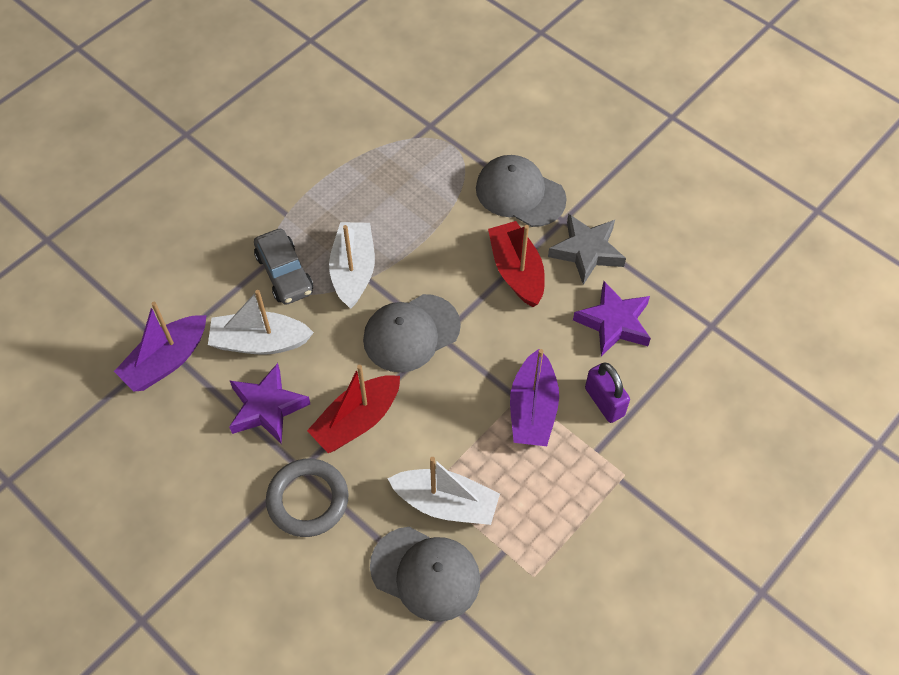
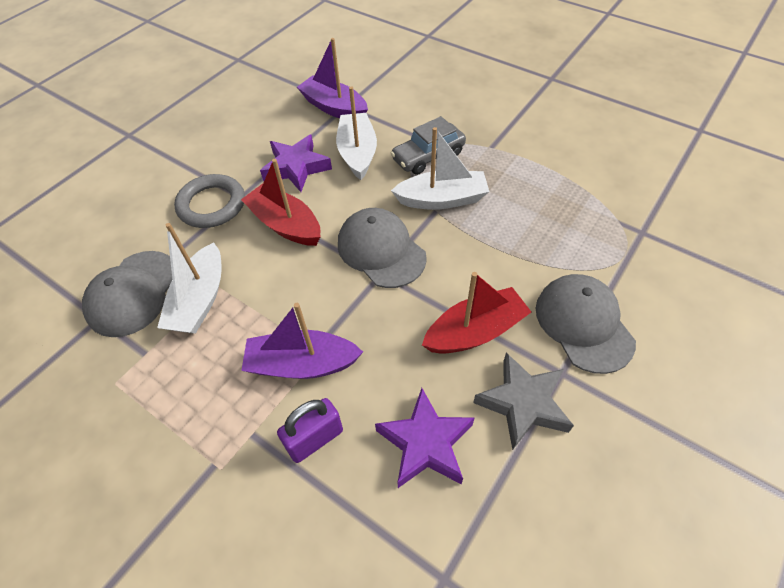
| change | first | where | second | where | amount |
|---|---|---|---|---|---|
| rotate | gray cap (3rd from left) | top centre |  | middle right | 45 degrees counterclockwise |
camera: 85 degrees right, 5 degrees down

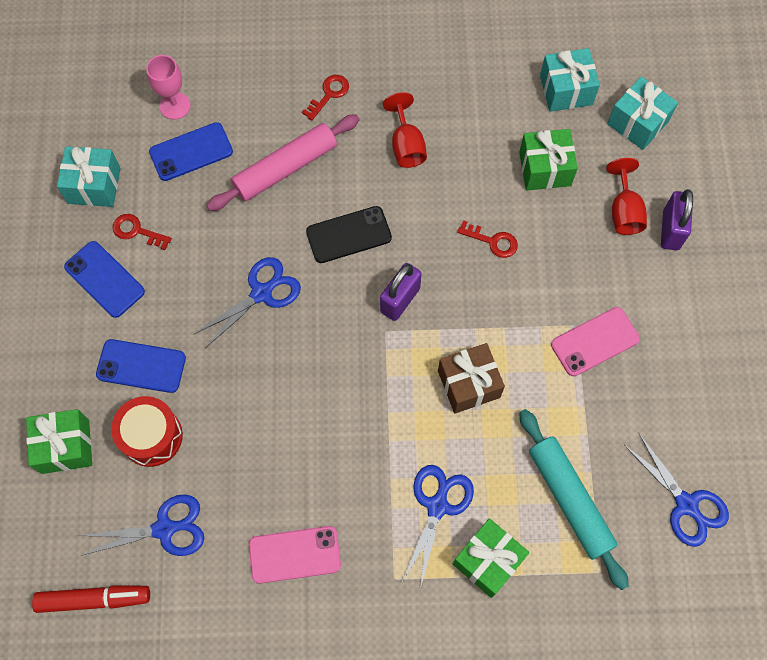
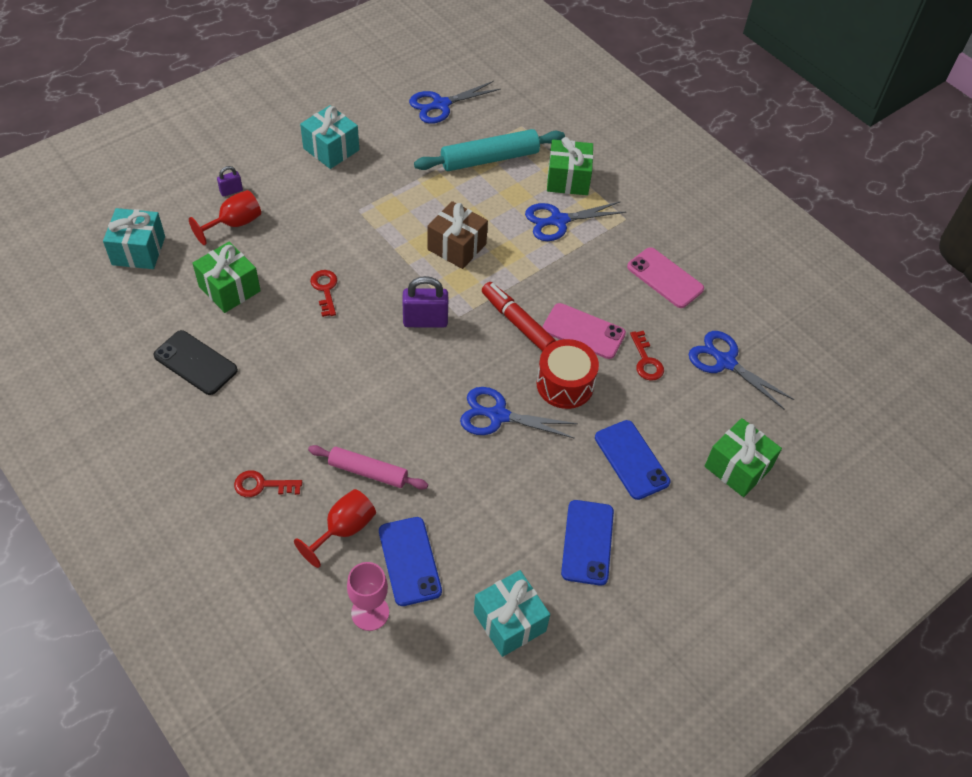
| change | first | where | second | where | amount |
|---|---|---|---|---|---|
| move | scarlet marker | bottom left |  | centre |  |
| move | scarlet toy drum | middle left |  | centre |  |
| move | scarlet key (1st from left in the first image) | middle left | scarlet key (3rd from left) | centre |  |
| rotate | royal blue mobile phone (3rd from left in the first image) | top left | royal blue mobile phone (1st from left) | bottom centre | 45 degrees clockwise |
| resize | pink rolling pin | top centre |  | centre | x0.65 |
| move | black mobile phone | centre |  | middle left |  |
| move | scarlet chalice (1st from left in the first image) | top centre | scarlet chalice (2nd from left) | bottom centre |  |
| rotate | teal rolling pin | bottom right |  | top centre | 45 degrees clockwise |
| move | teal wrapped gift (2nd from left) | top right |  | top centre |  |
| move | pink mobile phone (2nd from left in the first image) | middle right | pink mobile phone (1st from left) | centre |  |
| rotate | royal blue scissors (4th from left in the first image) | bottom right | royal blue scissors (1st from left) | top centre | 135 degrees counterclockwise |
| resize | royal purple padlock (2nd from left in the first image) | top right | royal purple padlock (1st from left) | top left | x0.54 |
camera: 130 degrees left, 15 degrees down

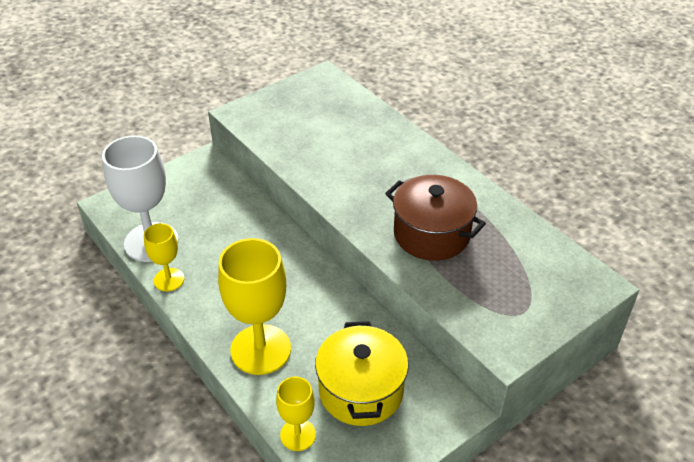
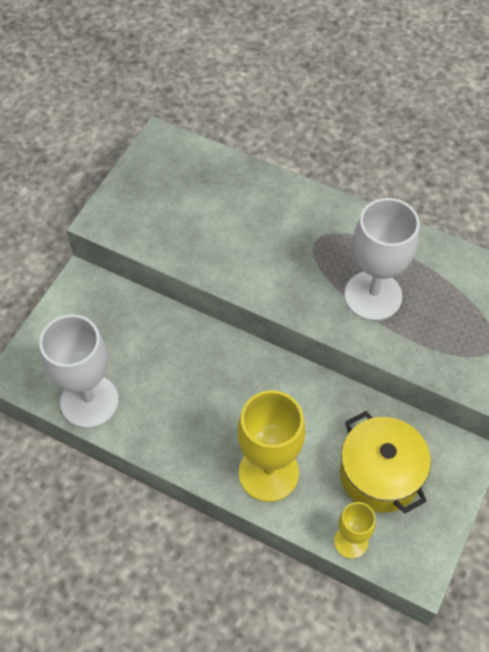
| change | first | where | second | where | amount |
|---|---|---|---|---|---|
| delete | golden chalice (1st from left) | middle left |  |  |  |
| replace | brown stockpot | centre | white chalice (2nd from left) | middle right |  |
camera: 25 degrees left, 15 degrees up

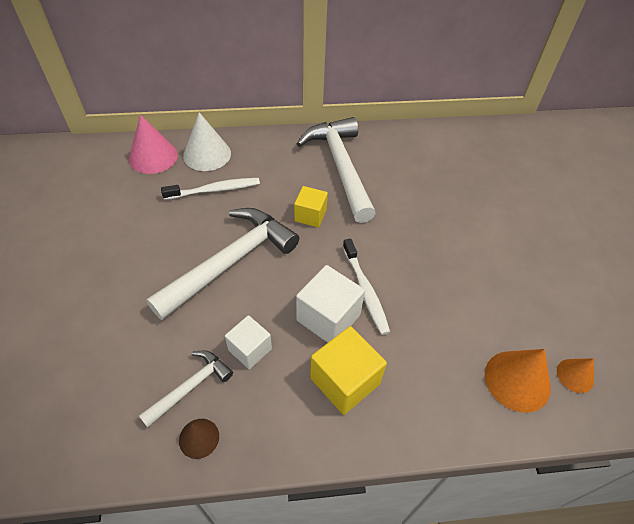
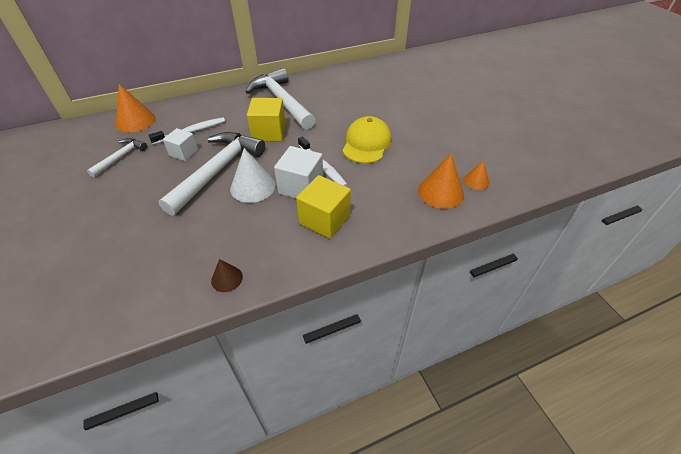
| change | first | where | second | where | amount |
|---|---|---|---|---|---|
| recolor | pink cone shape | top left | bright orange cone shape (1st from left) | top left |  |
| move | white hammer (1st from left) | bottom left |  | middle left |  |
| move | white cone shape | top left |  | centre |  |
| move | white block (1st from left) | centre |  | top left |  |
| resize | golden block (1st from left) | centre |  | top centre | x1.56 |
| insert |  |  | golden cap | top centre |  |
camera: 15 degrees left, 5 degrees down

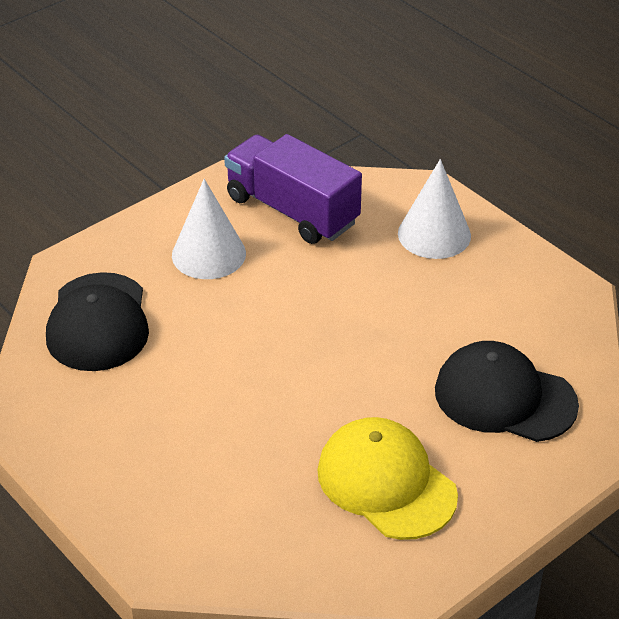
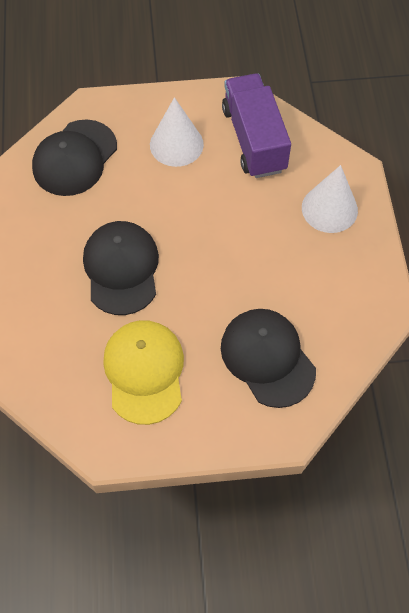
| change | first | where | second | where | amount |
|---|---|---|---|---|---|
| insert |  |  | black cap (2nd from left) | middle left |  |
camera: 35 degrees right, 20 degrees up

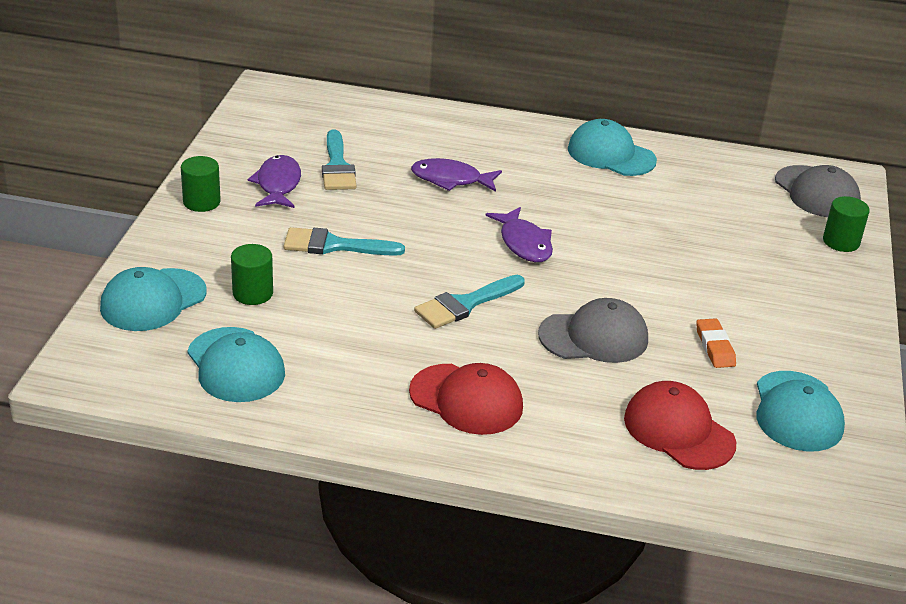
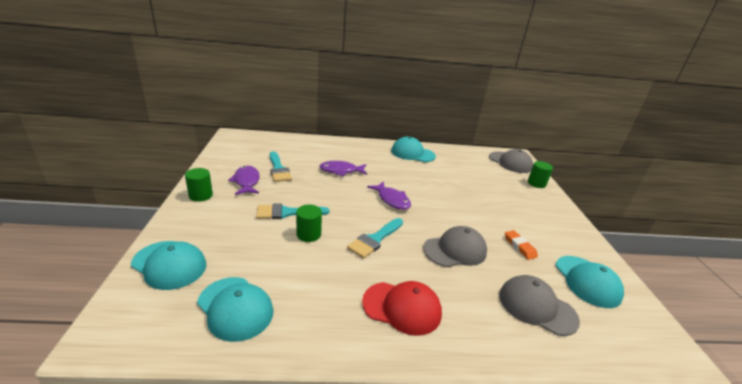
| change | first | where | second | where | amount |
|---|---|---|---|---|---|
| rotate | teal cap (1st from left) | middle left |  | bottom left | 90 degrees counterclockwise |
| move | green cylinder (2nd from left) | middle left |  | centre |  |
| recolor | scarlet cap (2nd from left) | bottom right | gray cap (3rd from left) | bottom right |  |
camera: 15 degrees left, 5 degrees down

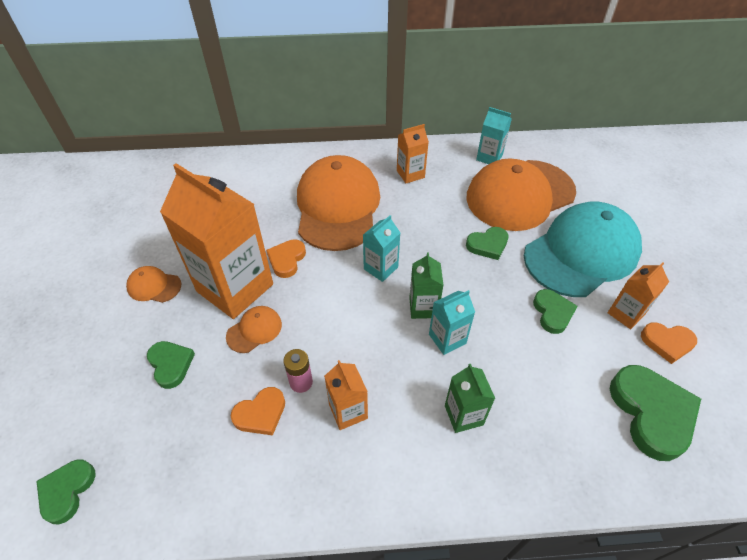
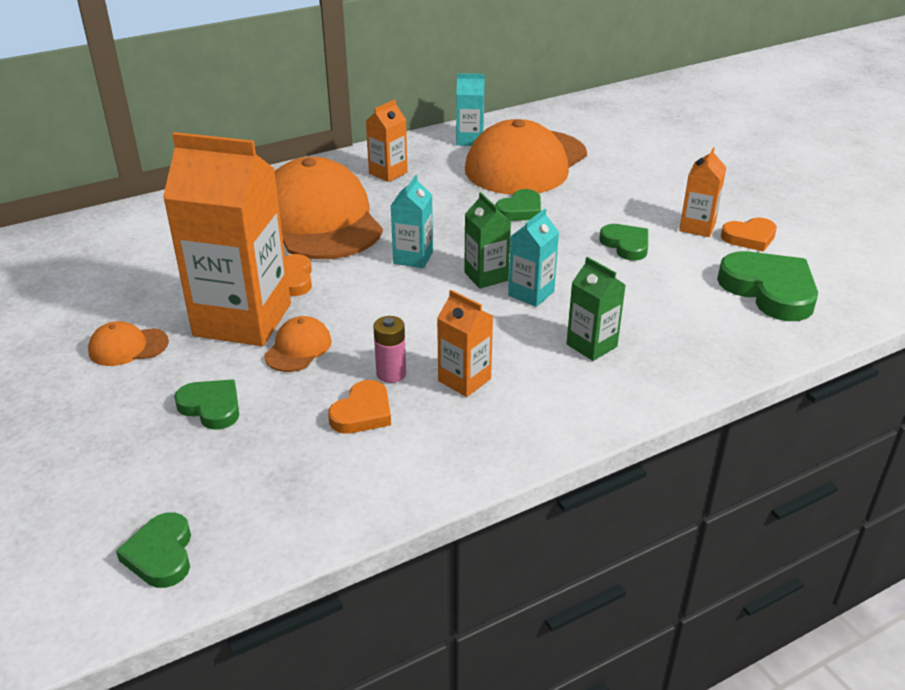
| change | first | where | second | where | amount |
|---|---|---|---|---|---|
| delete | teal cap | middle right |  |  |  |
camera: 25 degrees left, 15 degrees down

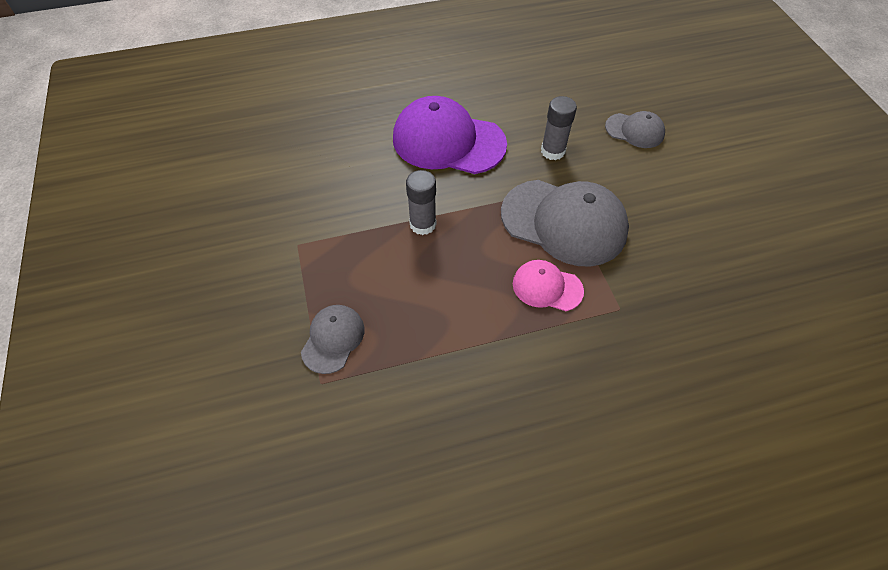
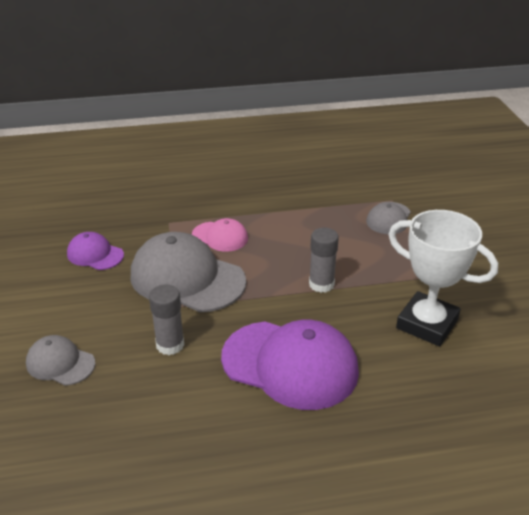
| change | first | where | second | where | amount |
|---|---|---|---|---|---|
| insert |  |  | royal purple cap (1st from left) | middle left |  |
| insert |  |  | white award cup | middle right |  |
camera: 175 degrees left, 20 degrees down

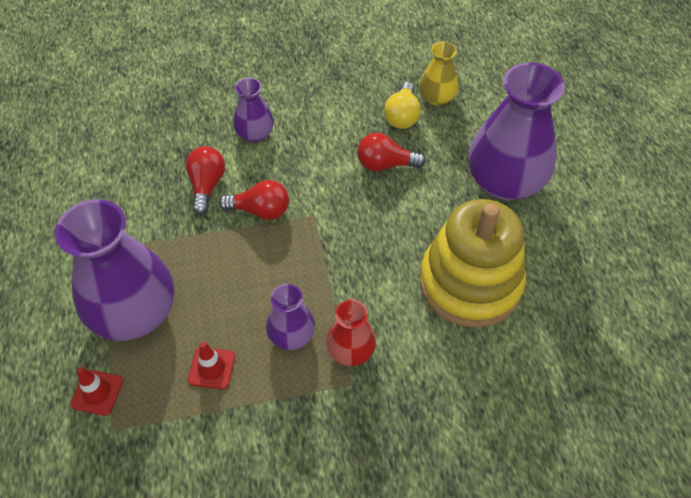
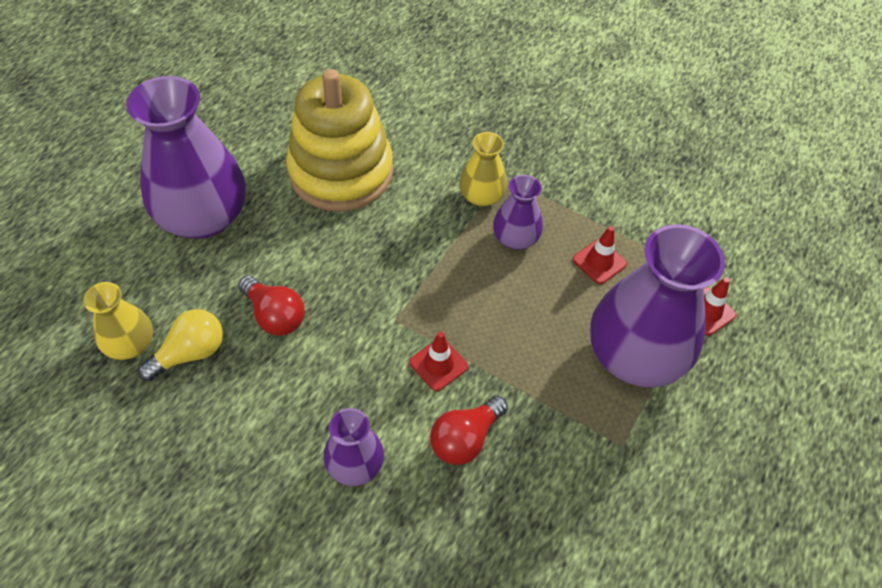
| change | first | where | second | where | amount |
|---|---|---|---|---|---|
| replace | scarlet light bulb (2nd from left) | centre | scarlet road cone (1st from left) | centre |  |
| recolor | scarlet flower vase | bottom centre | golden flower vase (2nd from left) | top centre |  |
camera: 140 degrees left, 0 degrees up

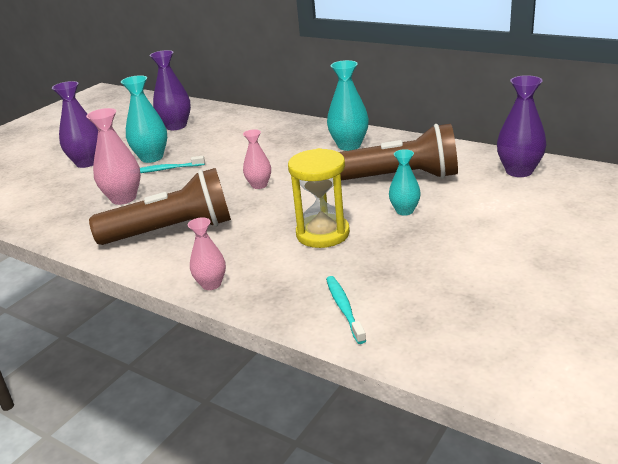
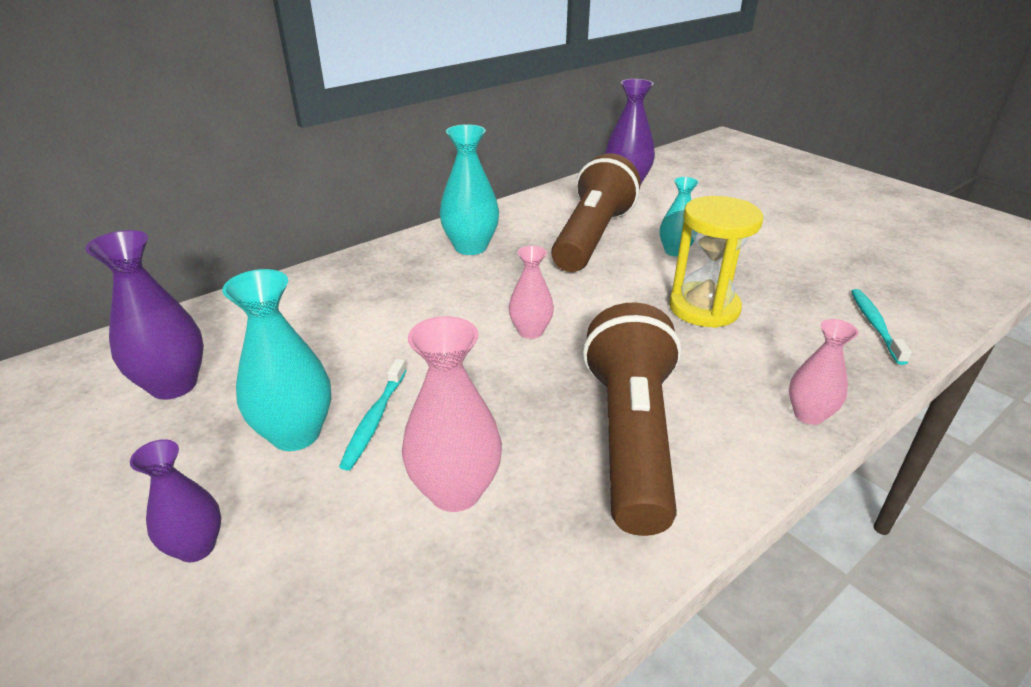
| change | first | where | second | where | amount |
|---|---|---|---|---|---|
| resize | royal purple flower vase (1st from left in the first image) | top left | royal purple flower vase (2nd from left) | bottom left | x0.62 |
| rotate | teal dental brush (2nd from left) | bottom centre |  | middle right | 90 degrees clockwise |
camera: 75 degrees left, 5 degrees up

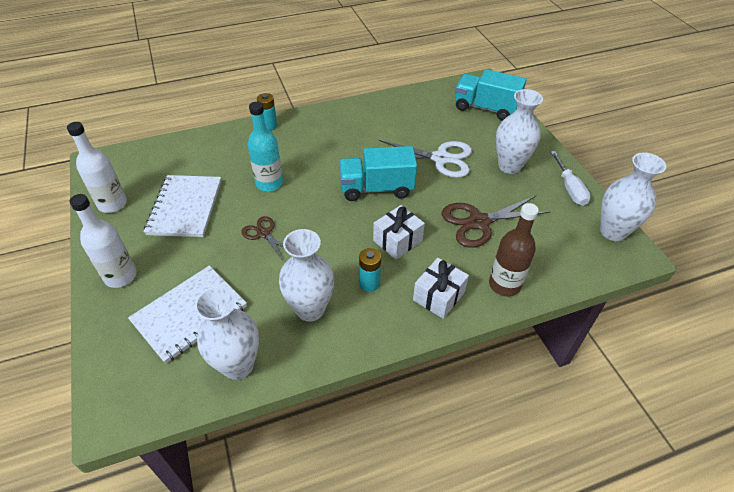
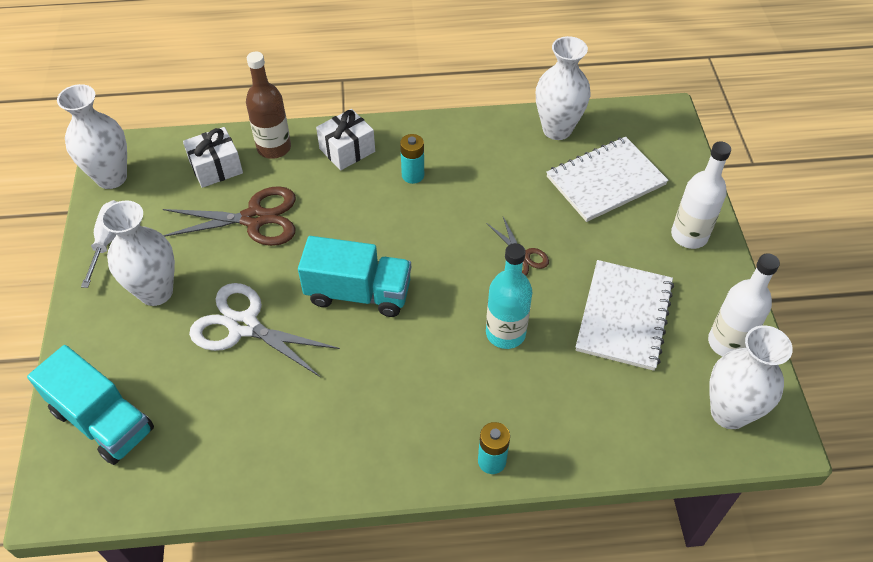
| change | first | where | second | where | amount |
|---|---|---|---|---|---|
| move | white flower vase (2nd from left in the first image) | centre | white flower vase (4th from left) | bottom right |  |
| move | white wrapped gift (1st from left) | centre |  | top left |  |
camera: 165 degrees left, 5 degrees up

